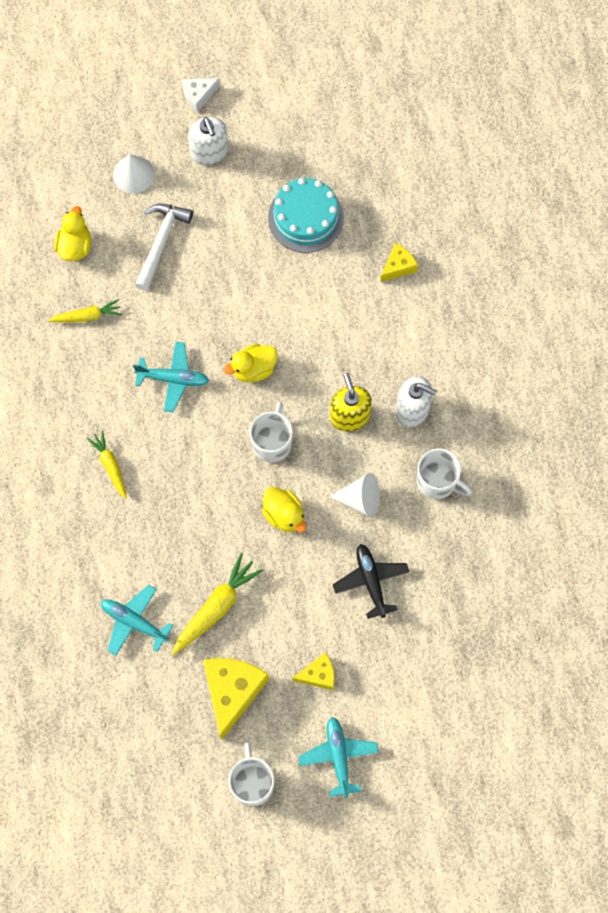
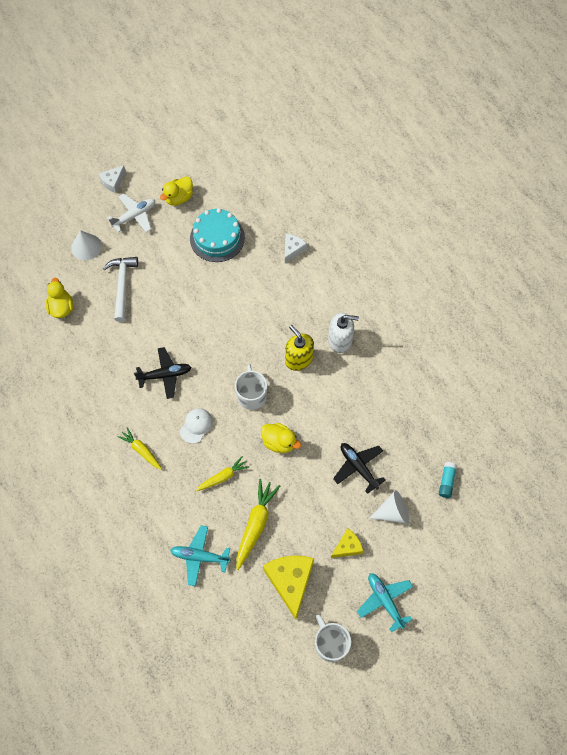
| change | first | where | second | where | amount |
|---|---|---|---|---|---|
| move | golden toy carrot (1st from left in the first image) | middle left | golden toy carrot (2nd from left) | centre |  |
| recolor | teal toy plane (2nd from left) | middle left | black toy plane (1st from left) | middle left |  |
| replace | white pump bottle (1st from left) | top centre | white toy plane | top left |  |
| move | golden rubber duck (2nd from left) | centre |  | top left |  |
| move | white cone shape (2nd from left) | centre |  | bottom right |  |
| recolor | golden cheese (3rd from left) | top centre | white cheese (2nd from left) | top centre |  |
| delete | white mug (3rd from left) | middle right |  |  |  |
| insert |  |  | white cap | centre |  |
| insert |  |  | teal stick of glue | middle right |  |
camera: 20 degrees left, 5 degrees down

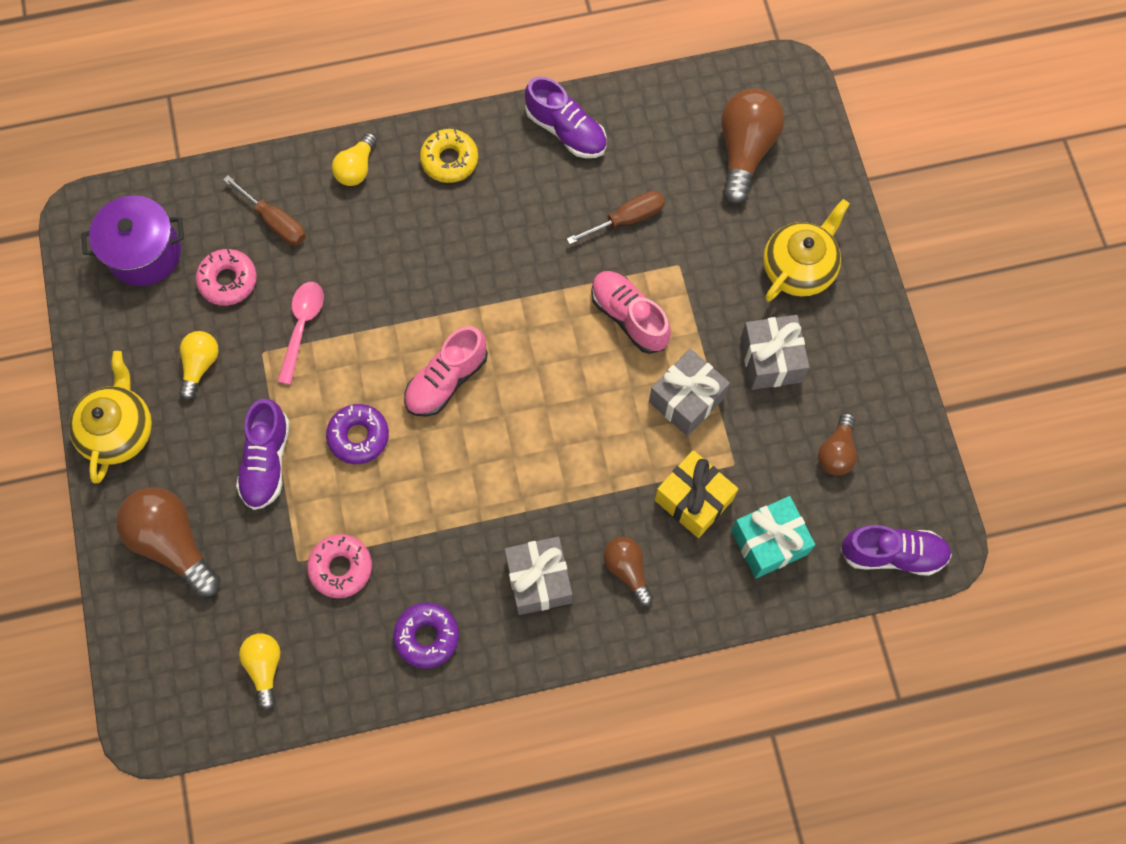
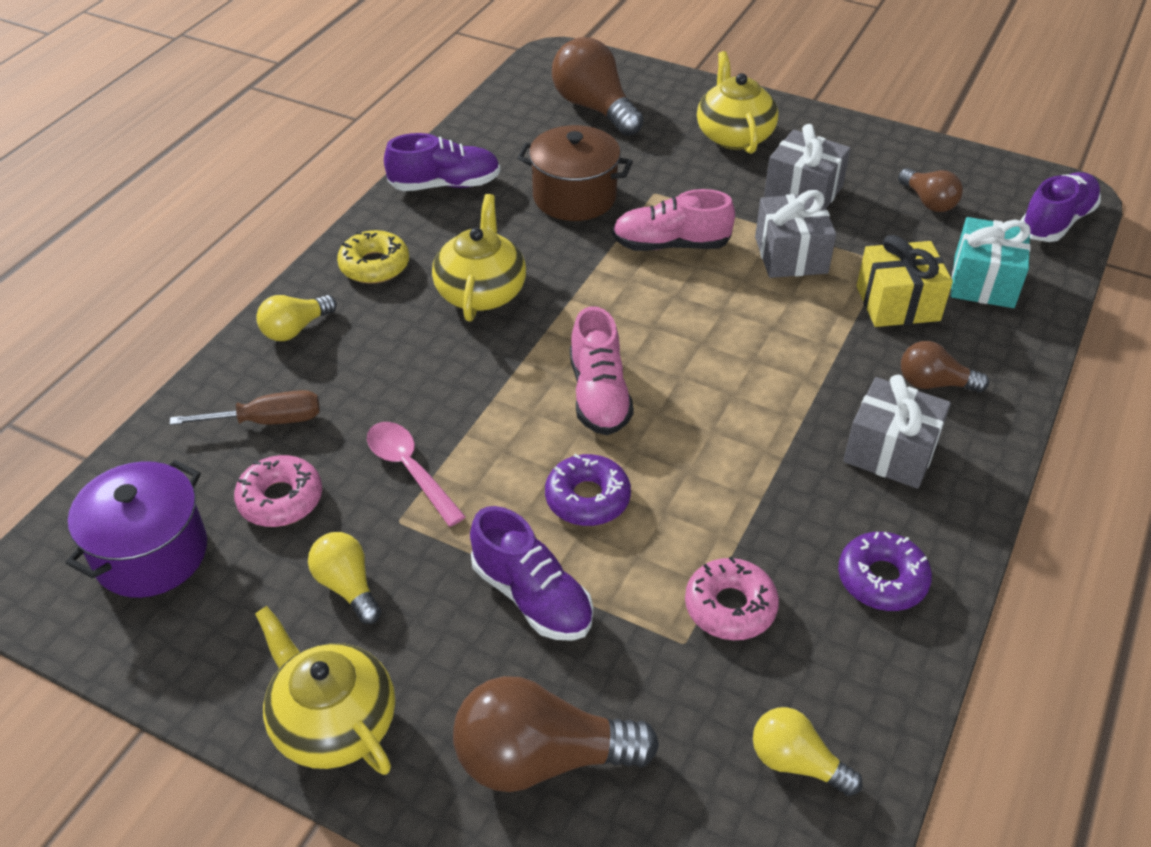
| change | first | where | second | where | amount |
|---|---|---|---|---|---|
| rotate | golden light bulb (3rd from left in the first image) | top left | golden light bulb (1st from left) | middle left | 75 degrees clockwise |
| replace | brown screwdriver (2nd from left) | top centre | brown stockpot | top centre |  |
| insert |  |  | golden china teapot (2nd from left) | top centre |  |
camera: 50 degrees left, 25 degrees down

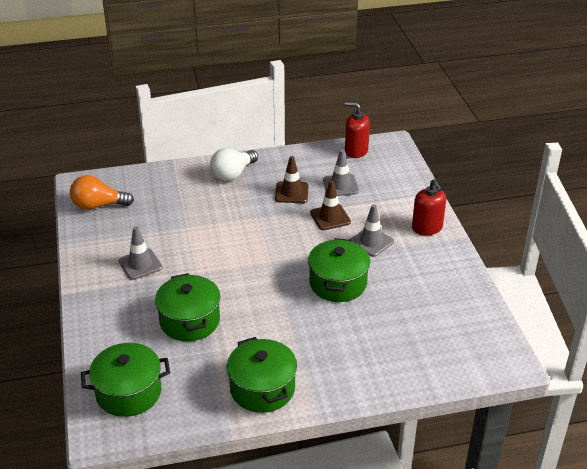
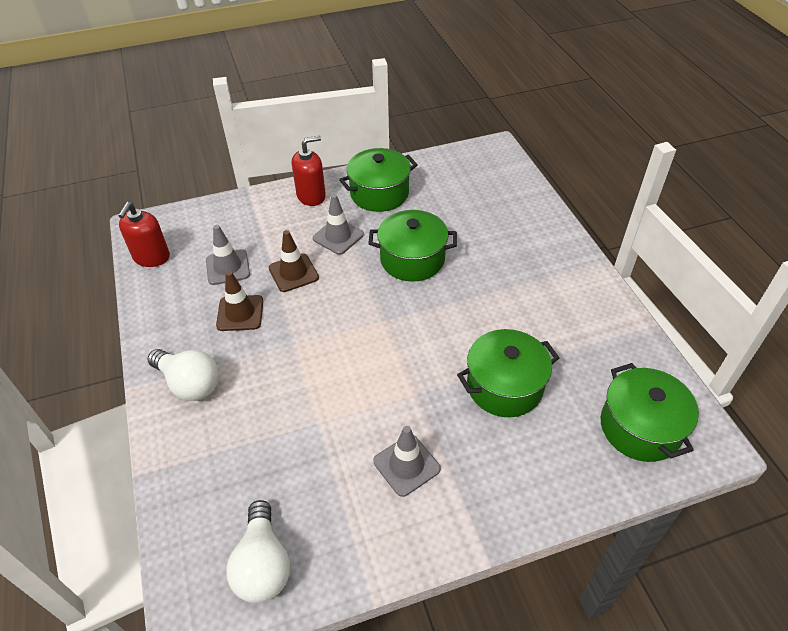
| change | first | where | second | where | amount |
|---|---|---|---|---|---|
| recolor | bright orange light bulb | middle left | white light bulb (2nd from left) | bottom left |  |
| move | green stockpot (3rd from left in the first image) | bottom centre | green stockpot (1st from left) | top centre |  |
camera: 95 degrees left, 10 degrees up

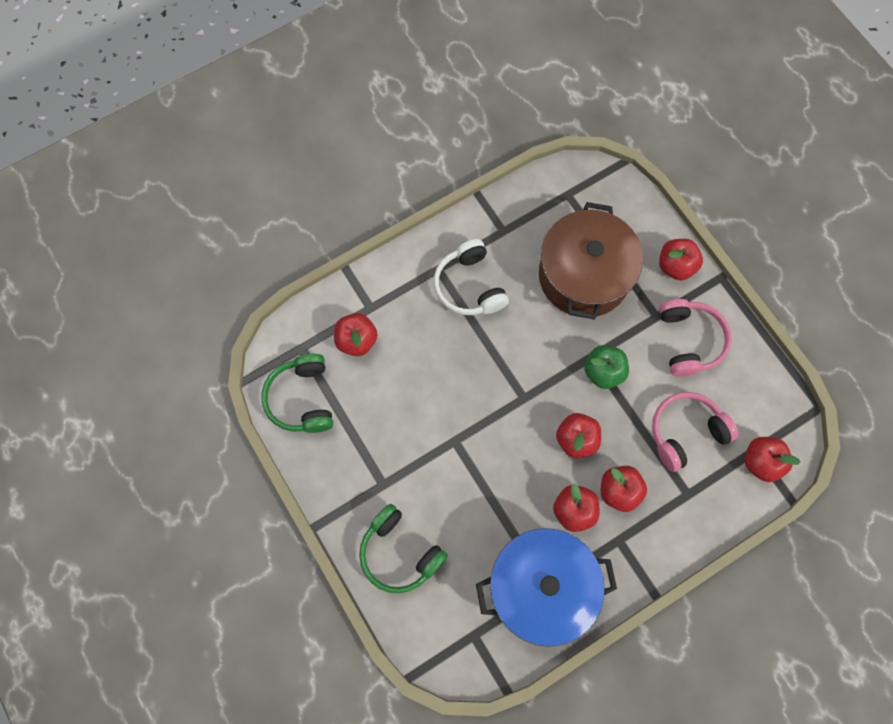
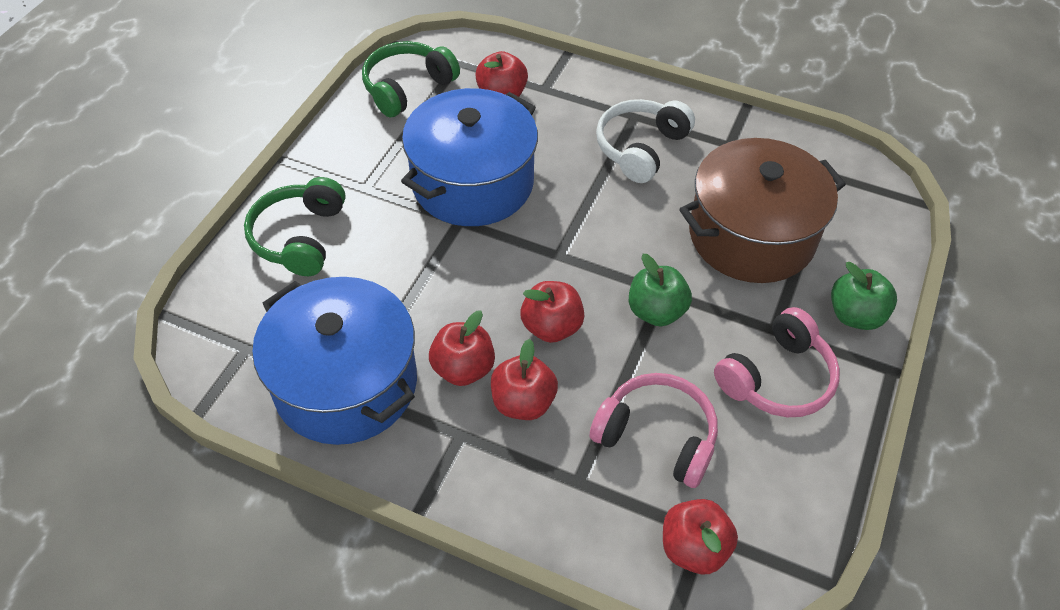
| change | first | where | second | where | amount |
|---|---|---|---|---|---|
| recolor | scarlet apple (5th from left) | middle right | green apple (2nd from left) | middle right |  |
| insert |  |  | royal blue stockpot (2nd from left) | top centre |  |
camera: 55 degrees right, 20 degrees down

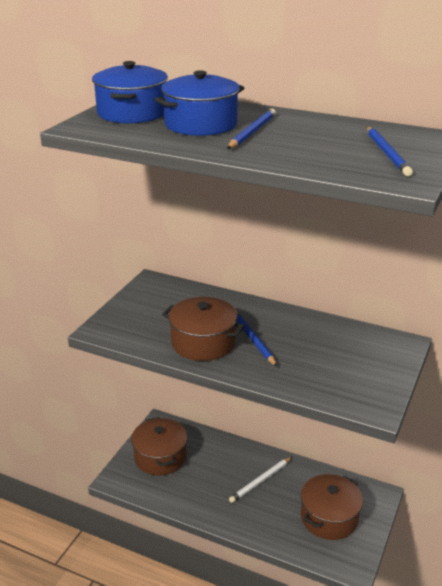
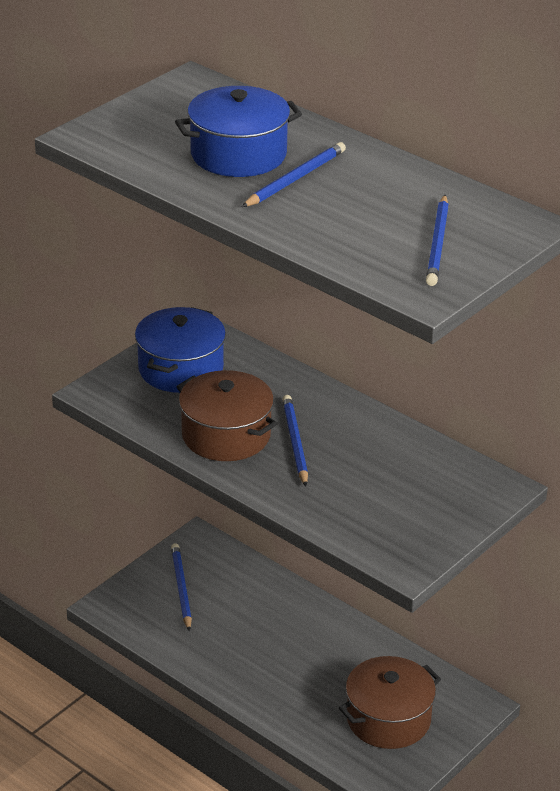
| change | first | where | second | where | amount |
|---|---|---|---|---|---|
| move | royal blue stockpot (1st from left) | top left |  | middle left |  |
| replace | brown stockpot (1st from left) | bottom centre | royal blue wooden pencil (1st from left) | bottom left |  |
| delete | white wooden pencil | bottom centre |  |  |  |
camera: 15 degrees right, 5 degrees up

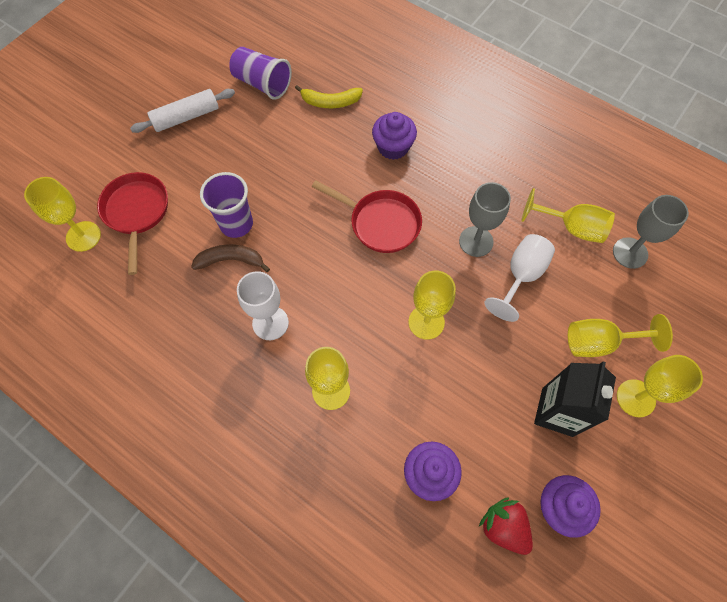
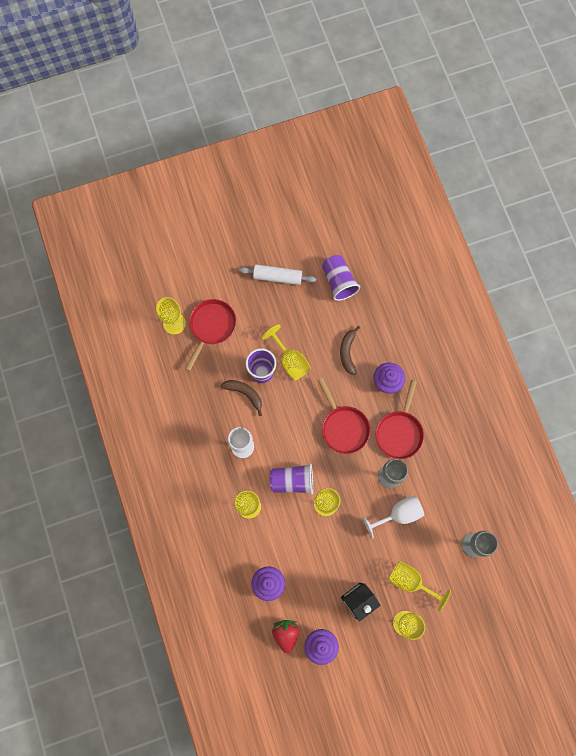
| change | first | where | second | where | amount |
|---|---|---|---|---|---|
| delete | golden toy banana | top centre |  |  |  |
| move | golden chalice (4th from left in the first image) | middle right | golden chalice (3rd from left) | centre |  |
| insert |  |  | royal purple beaker (2nd from left) | centre |  |
| insert |  |  | brown toy banana (2nd from left) | centre |  |
| insert |  |  | scarlet pan (3rd from left) | middle right |  |
camera: 35 degrees right, 10 degrees up

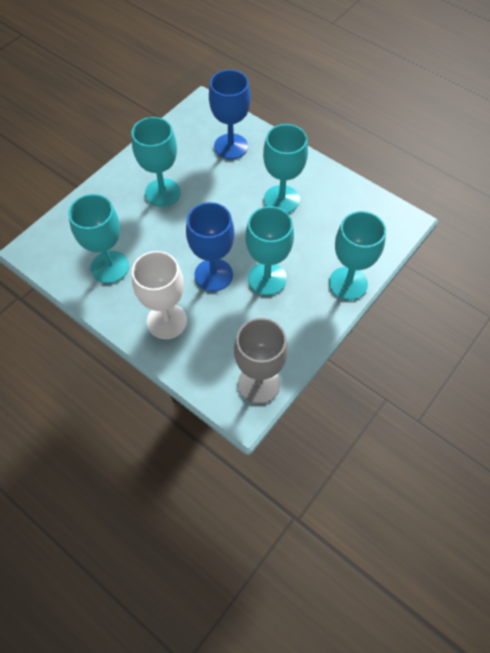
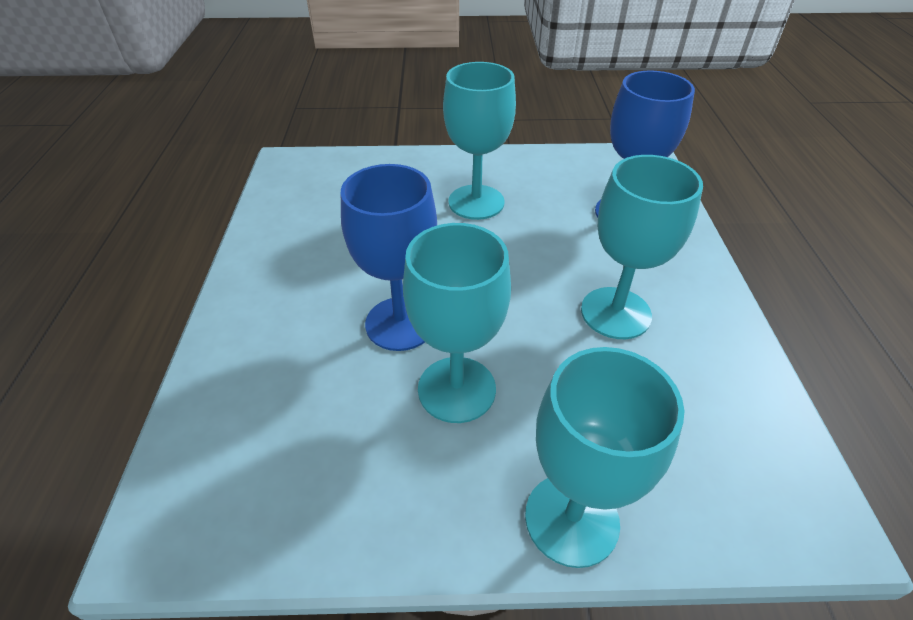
| change | first | where | second | where | amount |
|---|---|---|---|---|---|
| delete | teal chalice (1st from left) | middle left |  |  |  |
| delete | white chalice | middle left |  |  |  |
| delete | gray chalice | centre |  |  |  |
camera: 50 degrees right, 15 degrees down

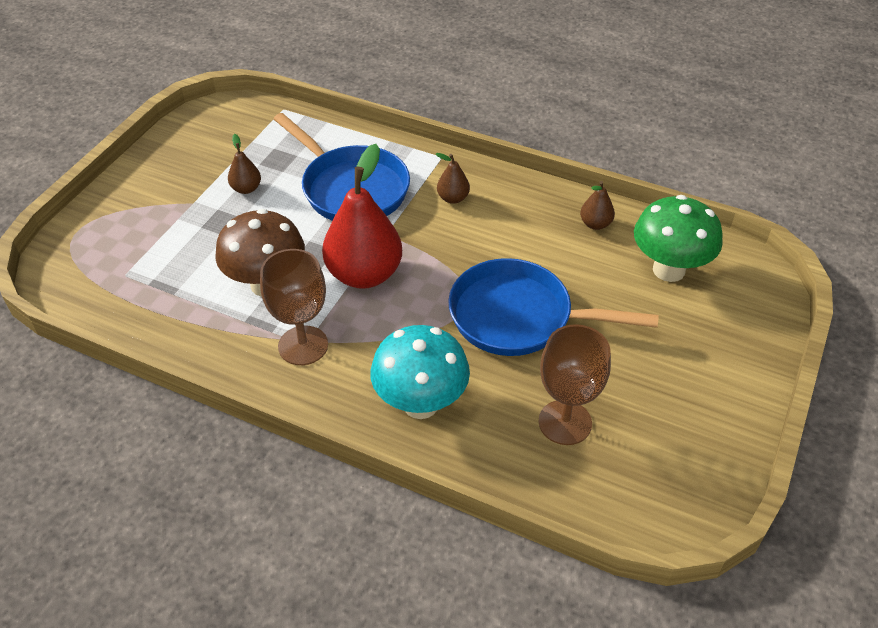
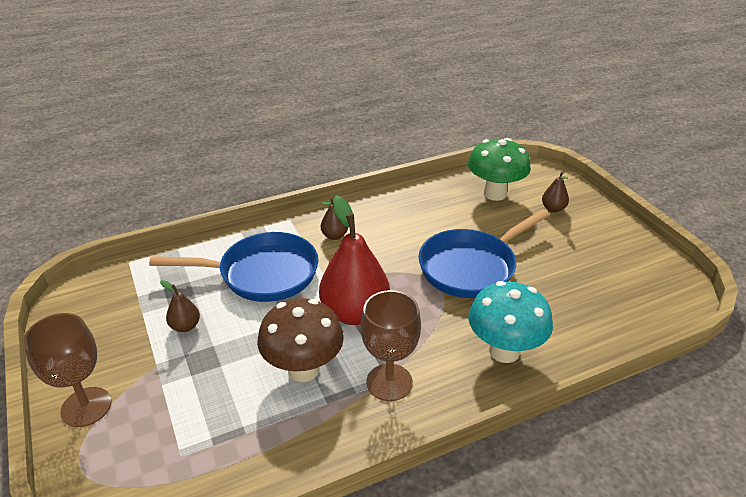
| change | first | where | second | where | amount |
|---|---|---|---|---|---|
| move | brown chalice (2nd from left in the first image) | centre | brown chalice (1st from left) | bottom left |  |
| move | brown toy pear (3rd from left) | top right |  | middle right |  |
camera: 50 degrees left, 10 degrees down

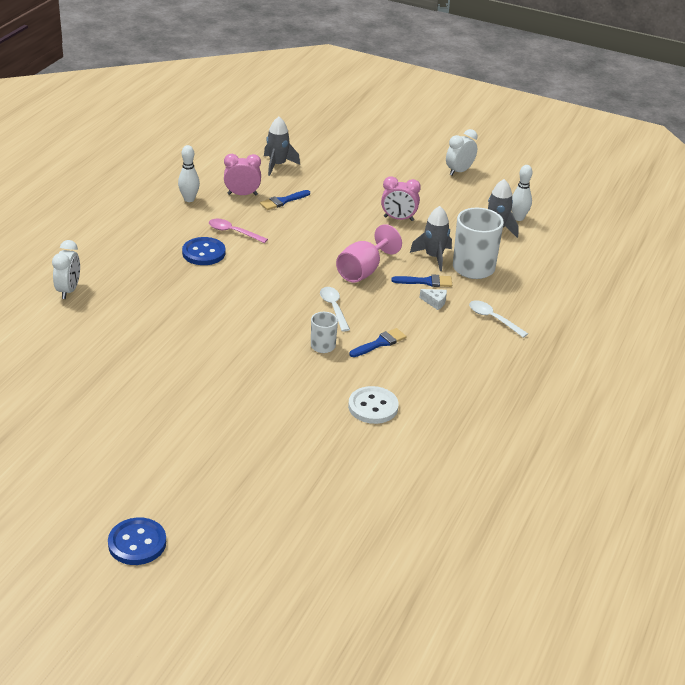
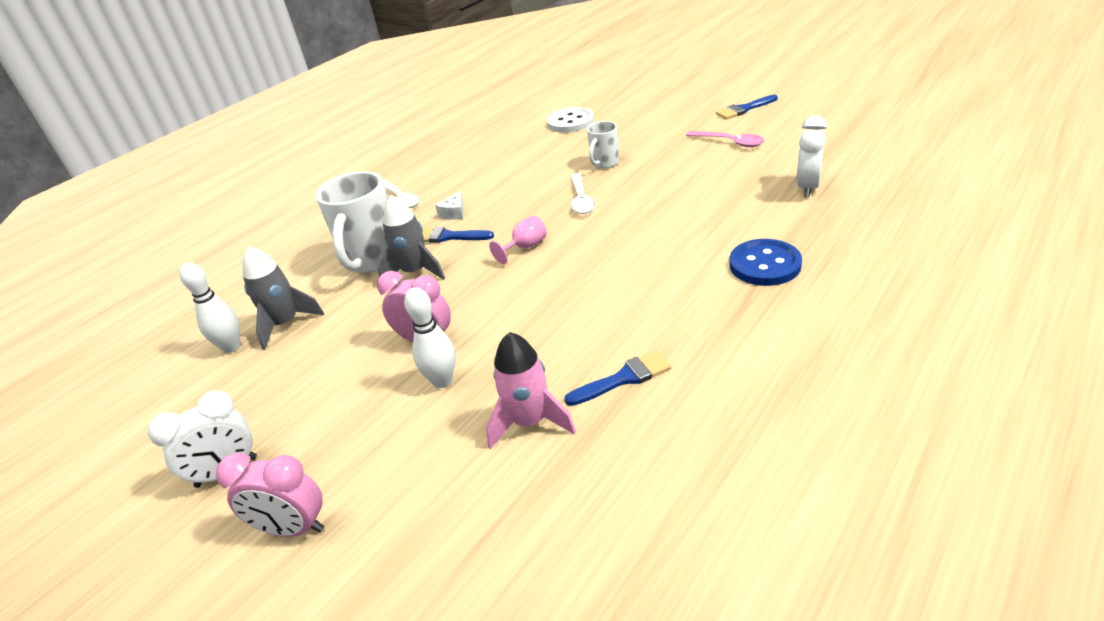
| change | first | where | second | where | amount |
|---|---|---|---|---|---|
| move | white bedside clock (1st from left in the first image) | middle left | white bedside clock (2nd from left) | top right |  |
| delete | royal blue sewing button (1st from left) | bottom left |  |  |  |
| move | white tenpin (1st from left in the first image) | top left | white tenpin (2nd from left) | centre |  |
| move | pink tablespoon | centre |  | top centre |  |
| move | pink bedside clock (1st from left) | top centre |  | bottom left |  |
| delete | gray spaceship (1st from left) | top centre |  |  |  |
| resize | pink chalice | centre |  | centre | x0.54 |
| move | royal blue brush (2nd from left in the first image) | centre | royal blue brush (3rd from left) | top right |  |
| rotate | white cheese | centre |  | top centre | 105 degrees counterclockwise |
| insert |  |  | pink spaceship | centre |  |
camera: 160 degrees left, 0 degrees up

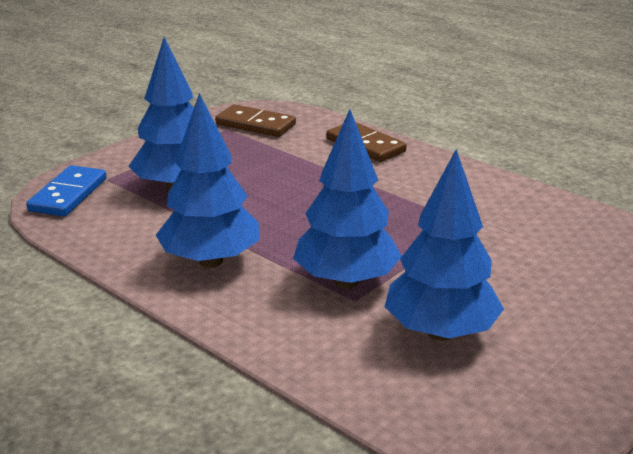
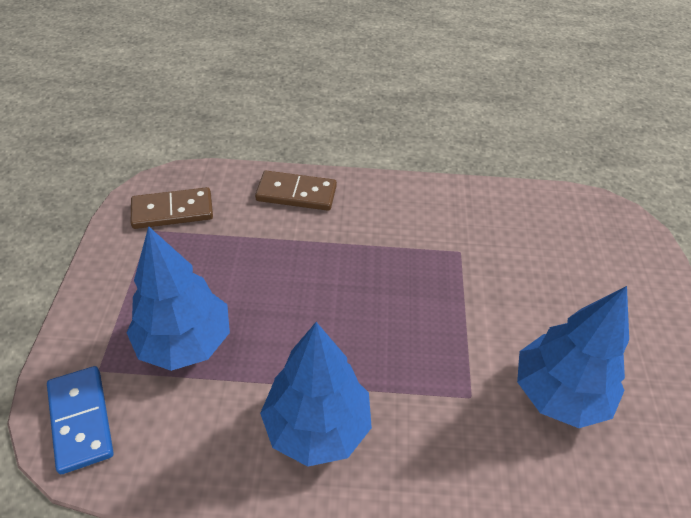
| change | first | where | second | where | amount |
|---|---|---|---|---|---|
| delete | royal blue tree (3rd from left) | centre |  |  |  |
camera: 40 degrees left, 20 degrees up

